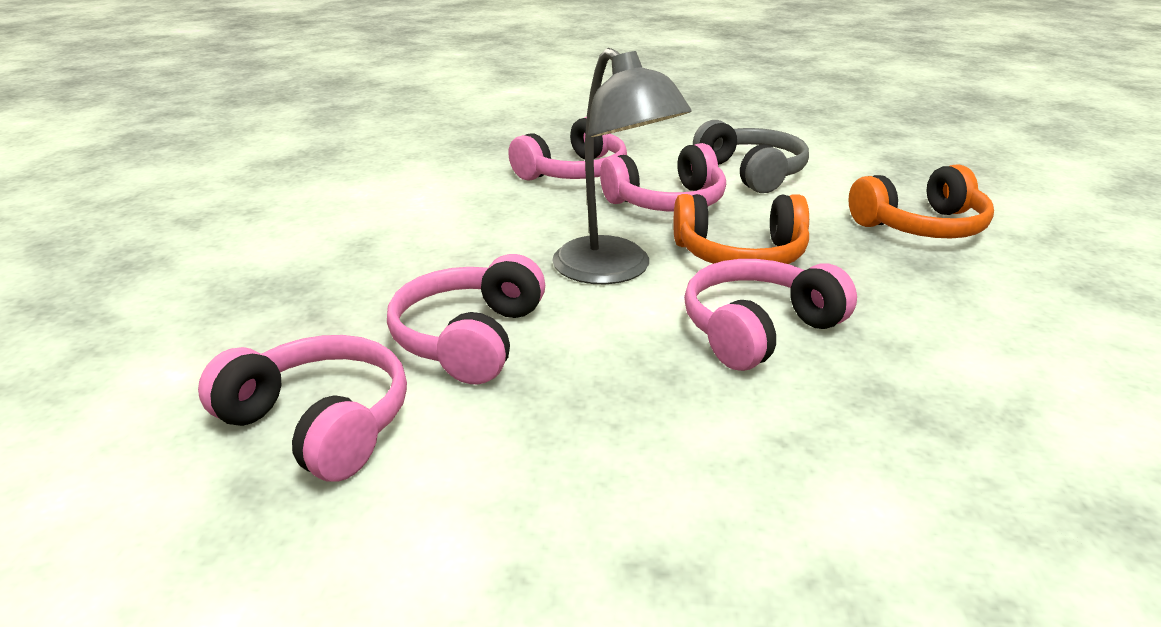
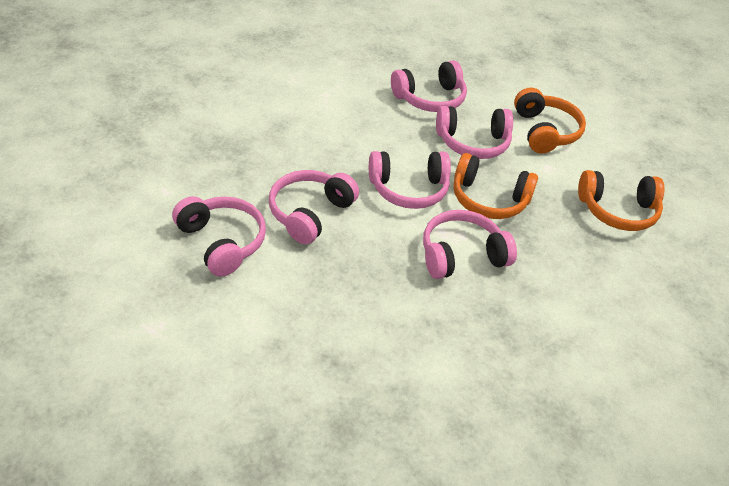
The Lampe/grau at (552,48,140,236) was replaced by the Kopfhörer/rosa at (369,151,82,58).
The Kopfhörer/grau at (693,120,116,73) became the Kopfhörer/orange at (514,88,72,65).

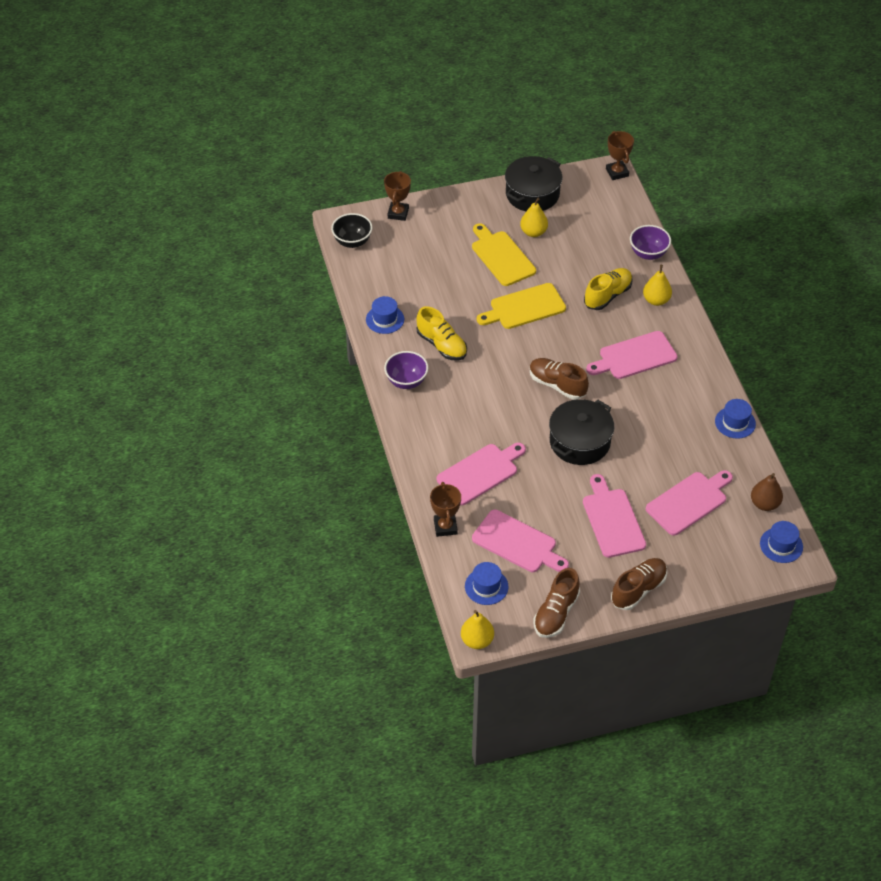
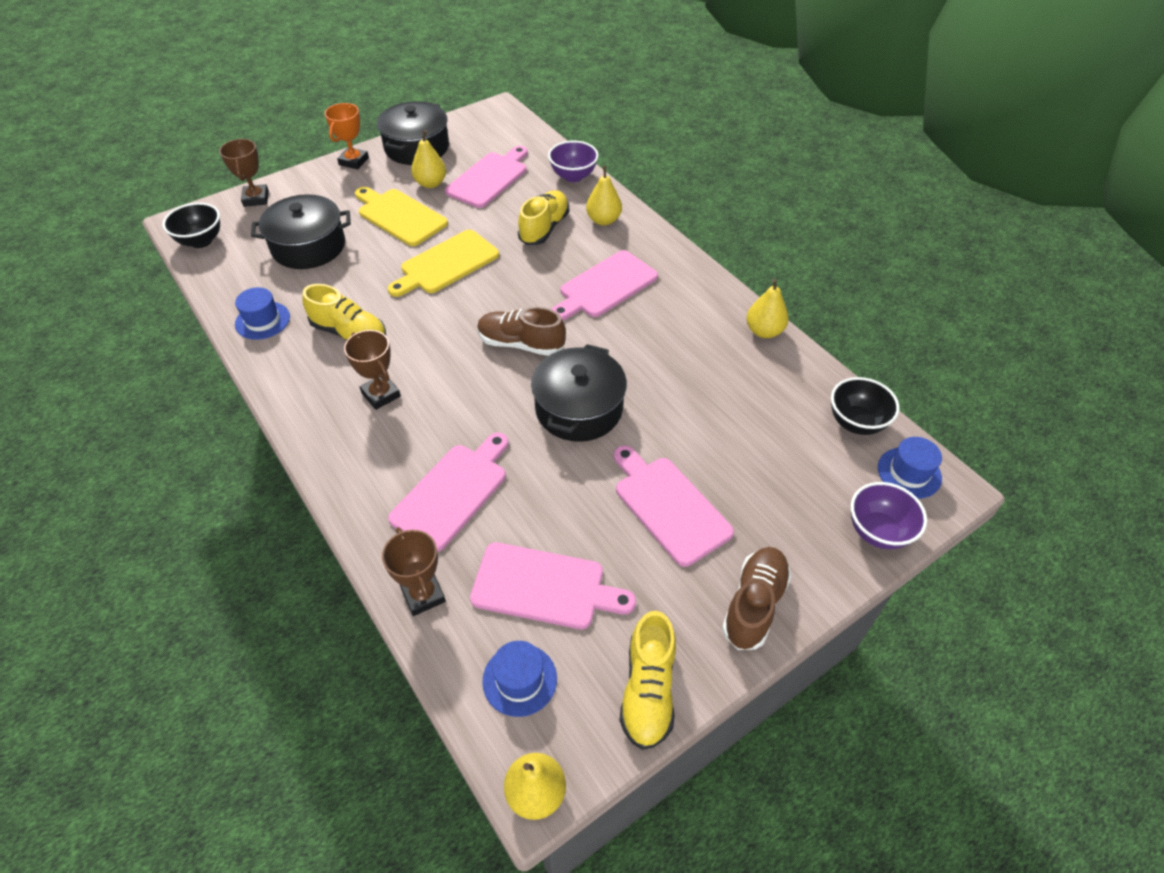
The Schüssel/lila moved from (384,351,44,38) to (851,482,76,67).
The Schuh/braun at (533,568,47,70) became the Schuh/gelb at (619,611,57,139).
The Pokal/braun moved from (606,131,28,49) to (344,330,57,80).
The Schneidebrett/rosa moved from (646,470,87,65) to (445,146,83,62).
The Hut/blau at (715,399,41,40) was replaced by the Birne/gelb at (747,279,41,59).
The Birne/braun at (751,473,32,38) was replaced by the Schüssel/schwarz at (831,377,69,58).
The Kochtopf/schwarz at (251,194,100,75) appeared.
The Pokal/orange at (325,103,44,67) appeared.

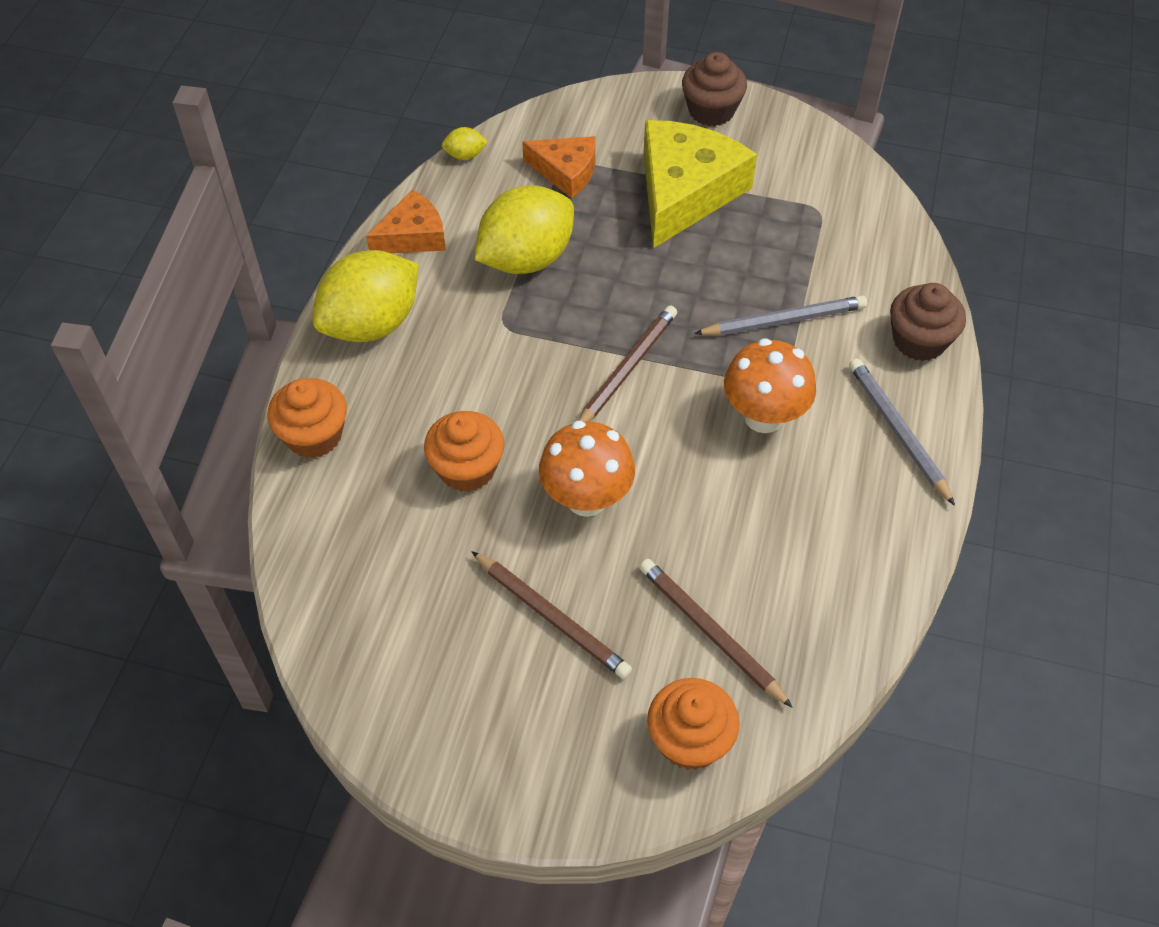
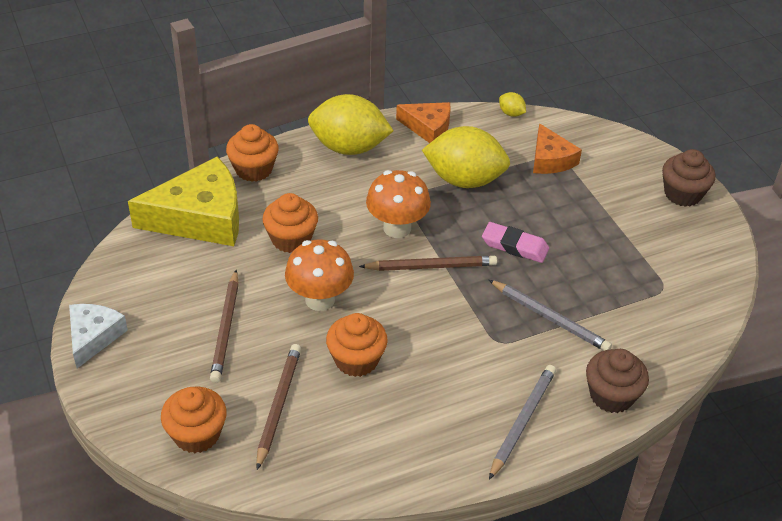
The Käse/gelb moved from (643,120,114,128) to (128,157,111,89).
The Pilz/orange moved from (724,338,92,95) to (366,170,65,68).
The Käse/weiß at (69,304,59,64) appeared.
The Muffin/orange at (326,313,62,64) appeared.
The Radiergummi/rosa at (482,222,67,41) appeared.

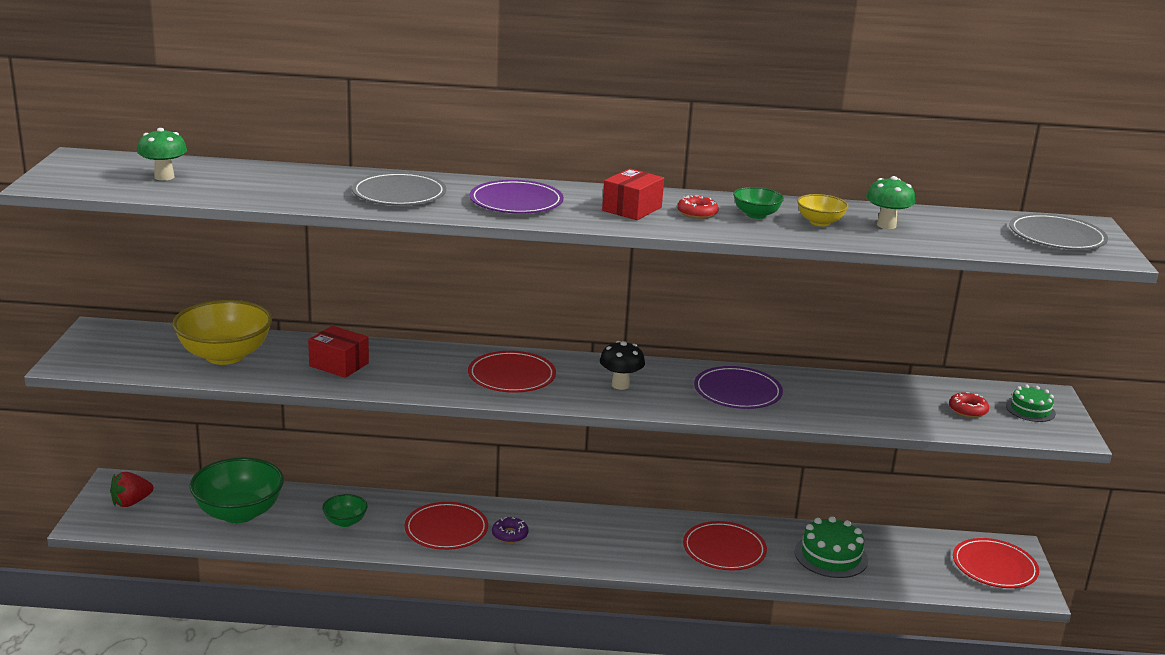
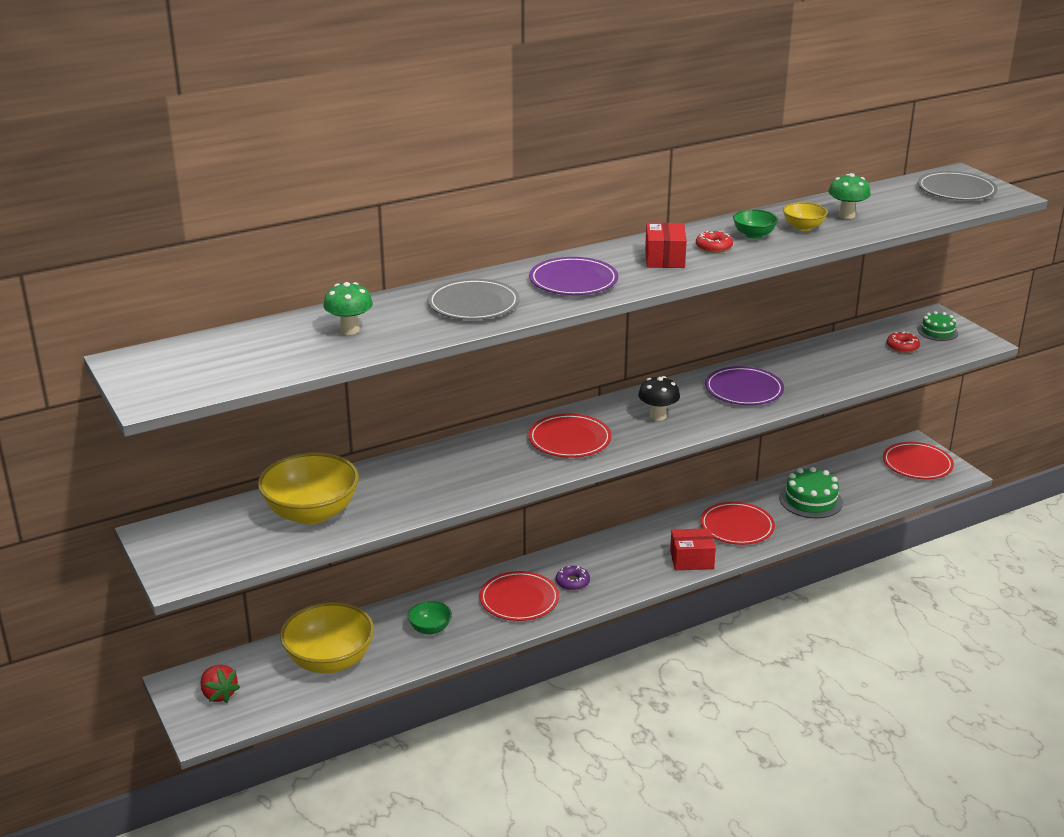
The Erdbeere/rot at (110,472,43,35) turned 60 degrees counterclockwise.
The Pilz/grün moved from (137,128,50,53) to (323,282,50,53).
The Schüssel/grün at (190,457,94,66) became the Schüssel/gelb at (280,602,94,72).
The Schachtel/rot moved from (308,326,61,52) to (670,528,46,42).

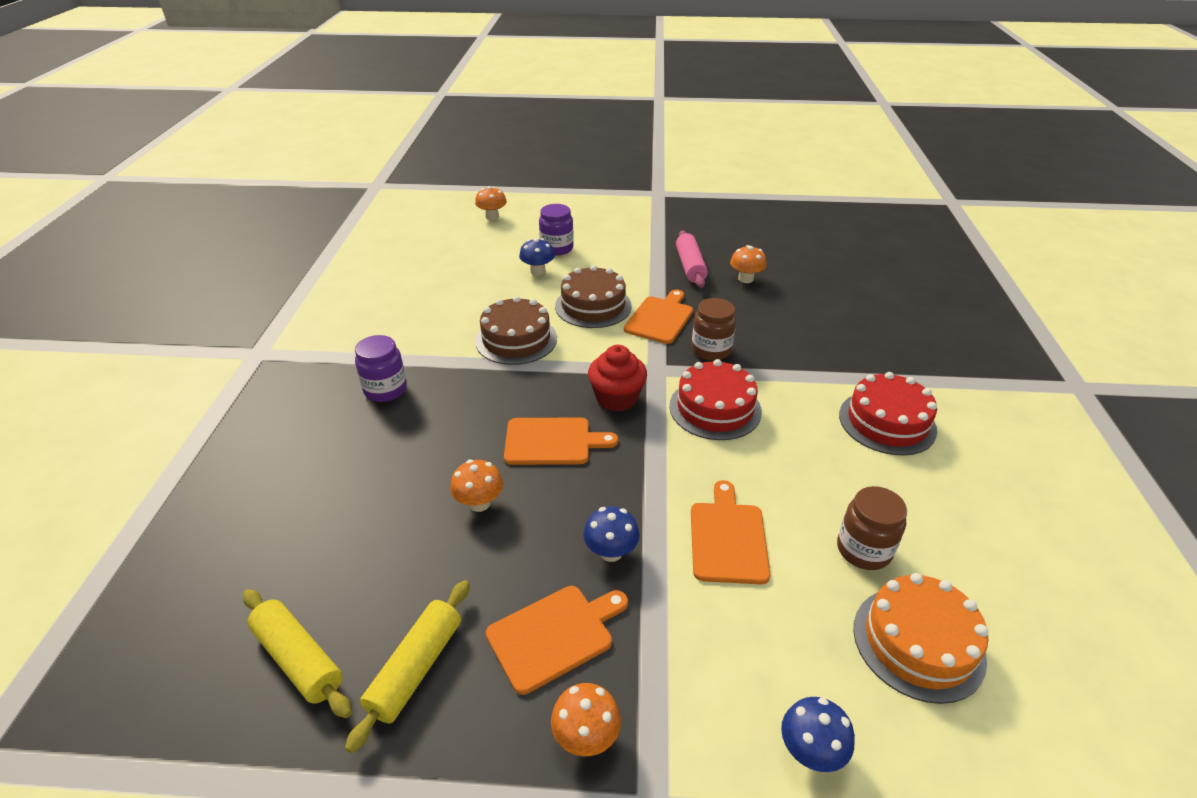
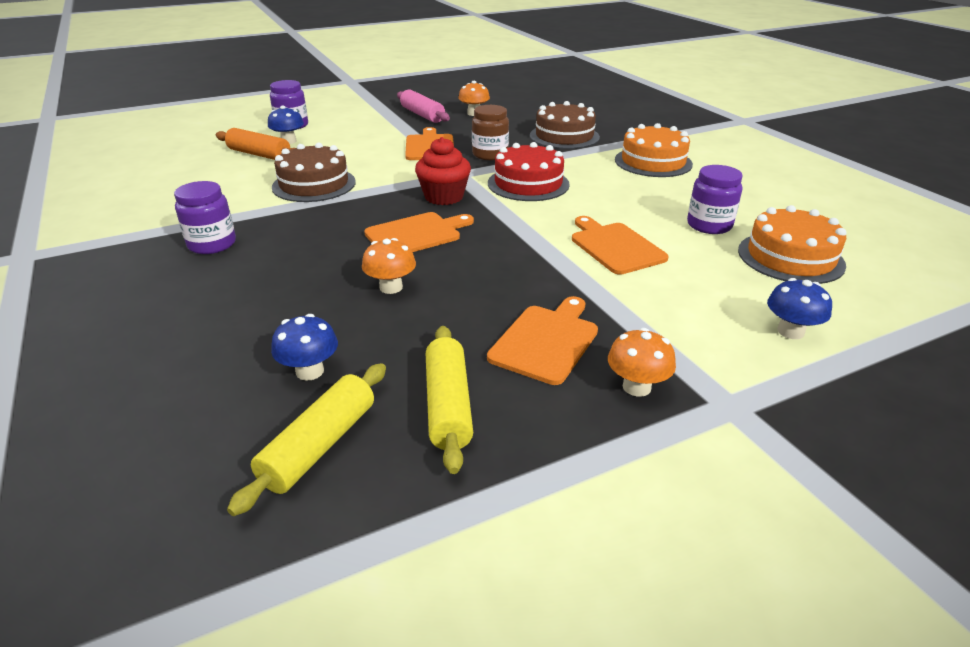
The Nudelholz/gelb at (243,589,109,129) turned 75 degrees counterclockwise.
The Pilz/orange at (475,186,32,34) disappeared.
The Kuchen/braun moved from (555,265,77,63) to (530,101,70,48).
The Pilz/blau moved from (583,506,57,56) to (271,314,67,67).
The Einmachglas/braun at (837,486,70,84) became the Einmachglas/lila at (687,165,56,69).
The Kuchen/rot at (839,372,98,83) became the Kuchen/orange at (615,123,78,54).
The Nudelholz/orange at (216,128,79,32) appeared.

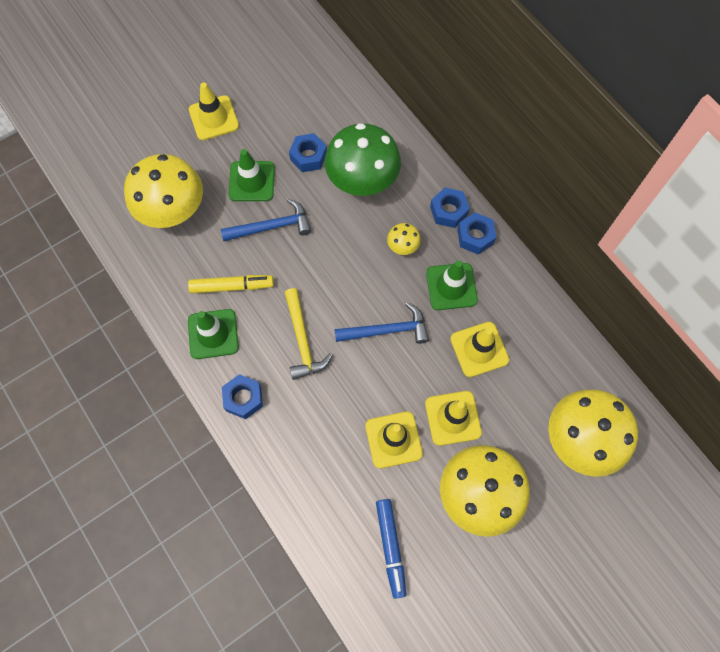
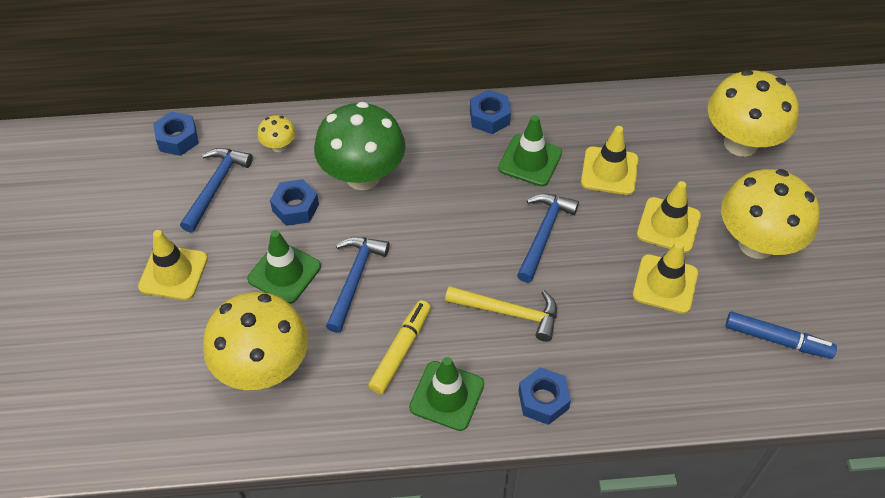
The Pilz/gelb moved from (387,223,34,32) to (257,115,39,37).
The Sechskantmutter/blau moved from (430,188,40,40) to (153,111,46,45).
The Hammer/blau at (180,148,73,85) appeared.

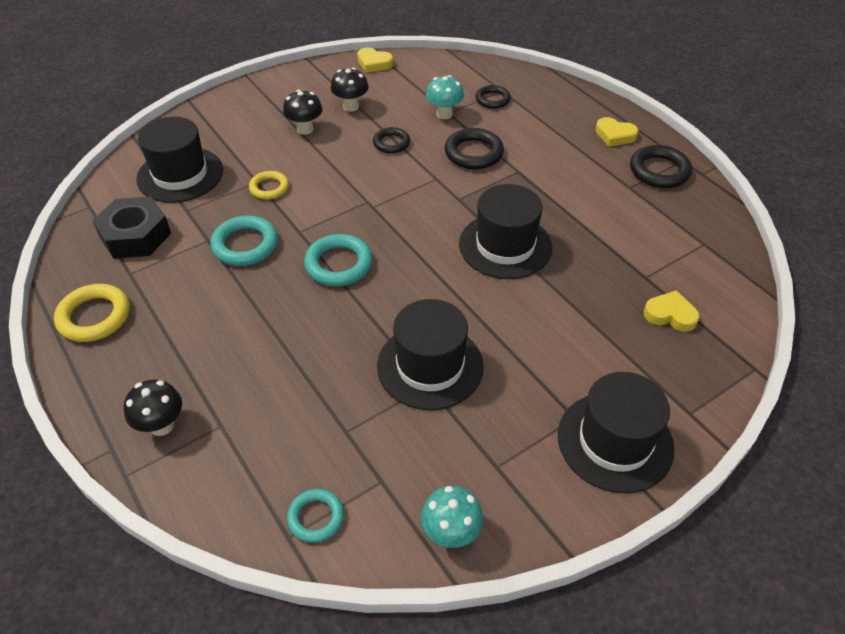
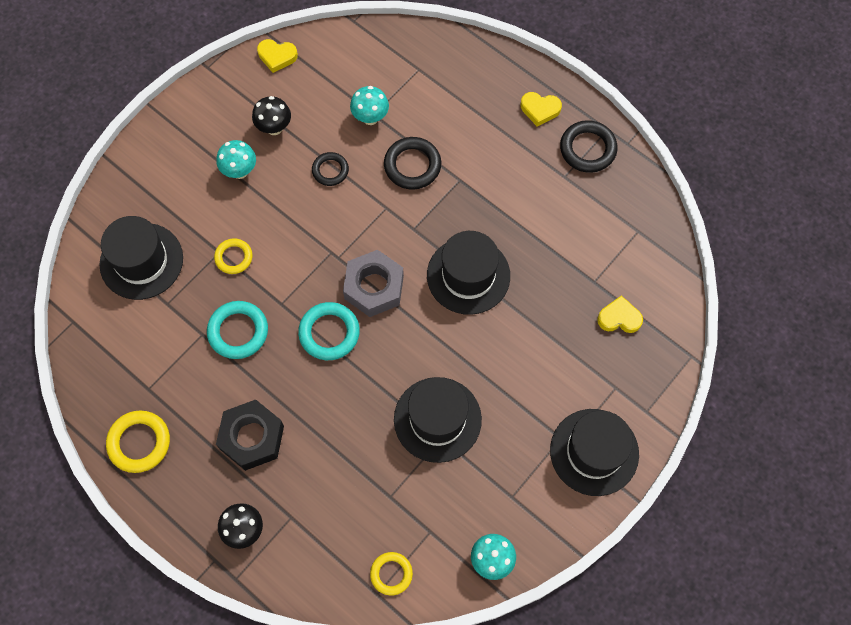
The Sechskantmutter/schwarz moved from (92,196,79,63) to (216,400,68,71).
The Pilz/schwarz at (283,90,40,45) became the Pilz/türkis at (216,140,40,39).
The Ring/türkis at (287,489,57,54) became the Ring/gelb at (370,552,43,44).
The Ring/schwarz at (476,85,35,24) disappeared.
The Sechskantmutter/grau at (343,250,61,67) appeared.

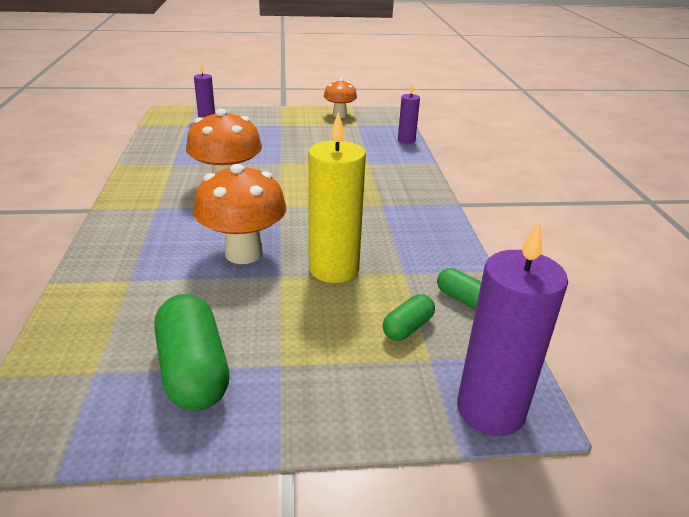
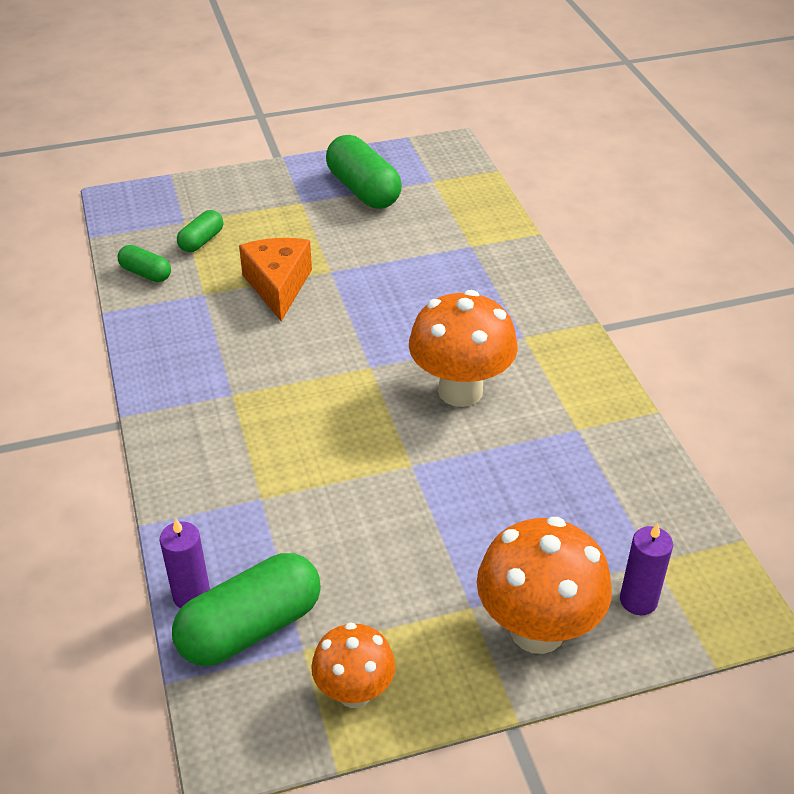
The Pilz/orange moved from (193,164,93,100) to (477,517,135,137).
The Kerze/gelb at (308,112,58,171) was replaced by the Käse/orange at (239,238,73,83).
The Kerze/lila at (457,221,111,215) disappeared.
The Kapsel/grün at (172,553,149,113) appeared.

